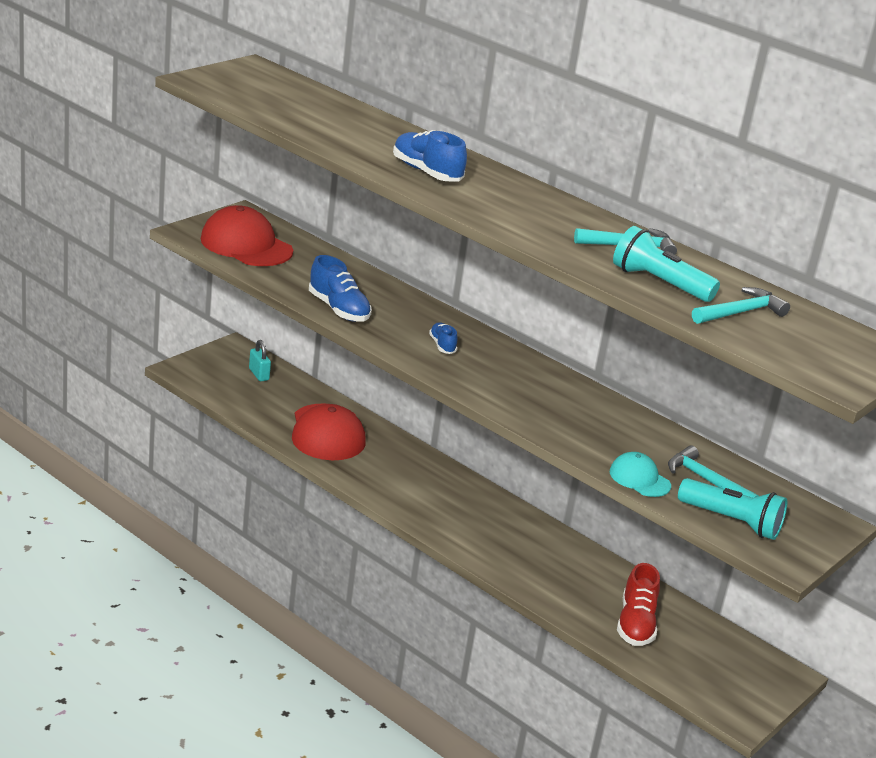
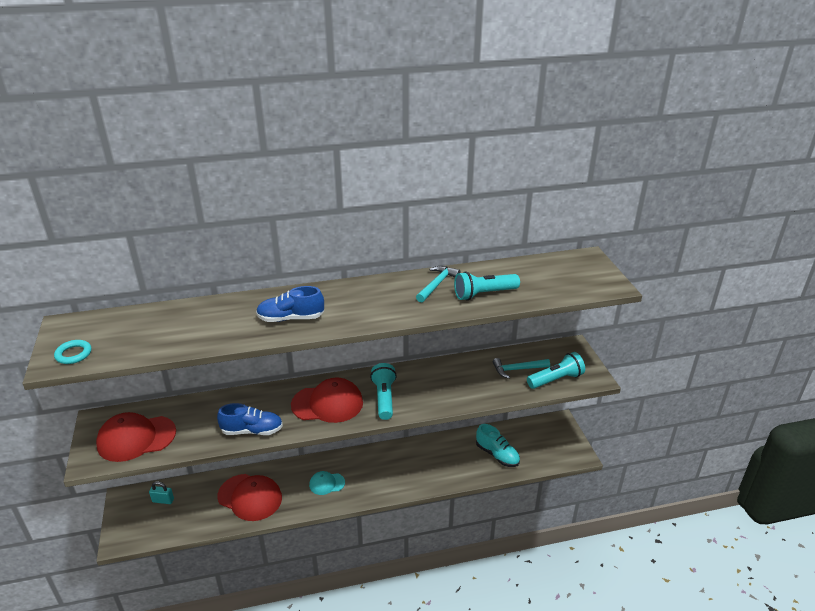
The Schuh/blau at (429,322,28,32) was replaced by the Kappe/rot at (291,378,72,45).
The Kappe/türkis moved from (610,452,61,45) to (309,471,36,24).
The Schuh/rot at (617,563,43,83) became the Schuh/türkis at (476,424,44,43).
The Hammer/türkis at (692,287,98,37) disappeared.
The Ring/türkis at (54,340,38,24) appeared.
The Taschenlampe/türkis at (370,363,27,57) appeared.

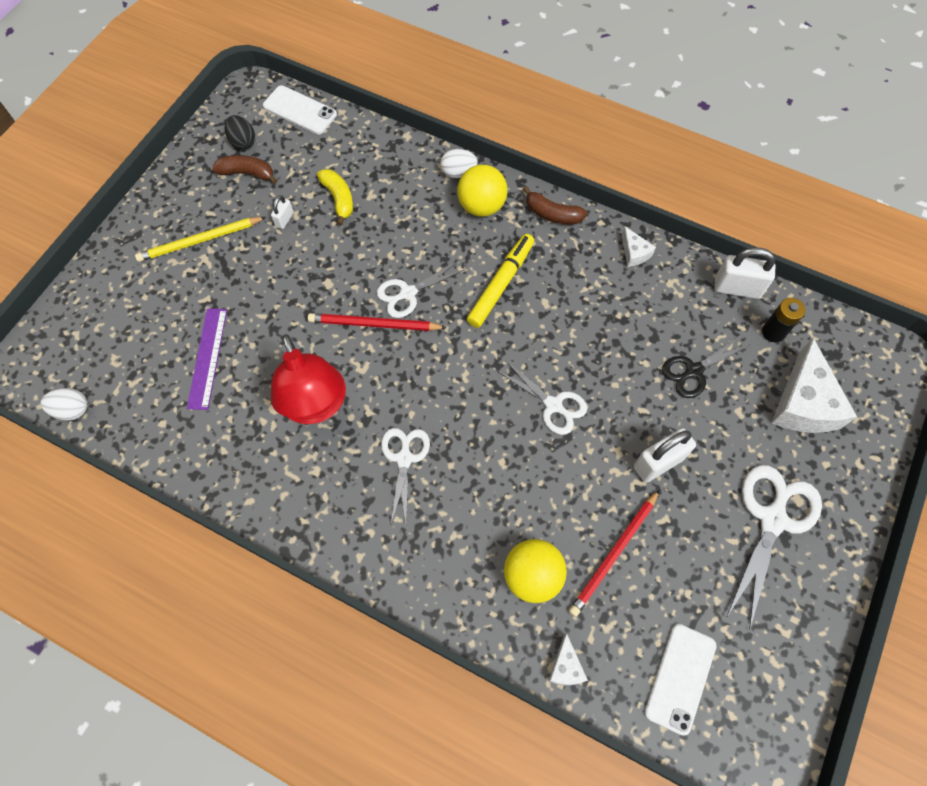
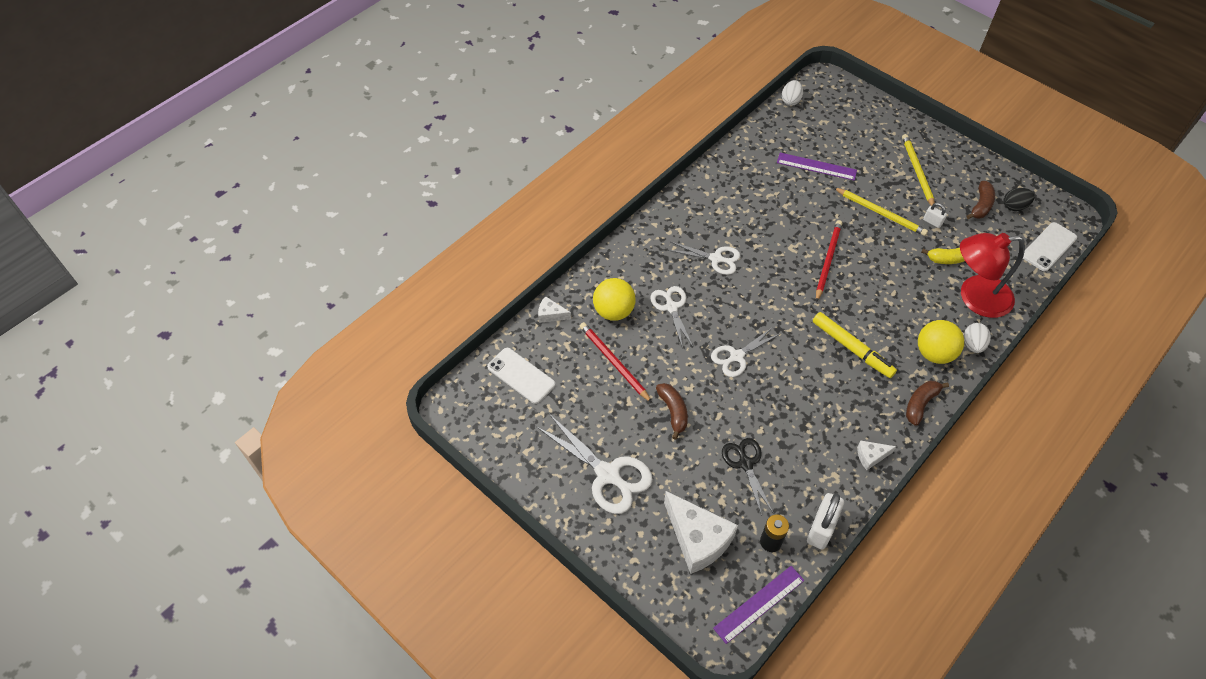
The Lampe/rot moved from (271,334,75,90) to (960,233,65,85).
The Schere/weiß moved from (377,261,89,57) to (650,286,43,63).
The Vorhängeschloss/weiß at (634,428,62,54) was replaced by the Banane/braun at (656,383,32,57).
The Käse/weiß at (772,338,85,95) turned 150 degrees counterclockwise.
The Lineal/lila at (713,566,91,78) appeared.
The Bleistift/gelb at (833,187,95,49) appeared.

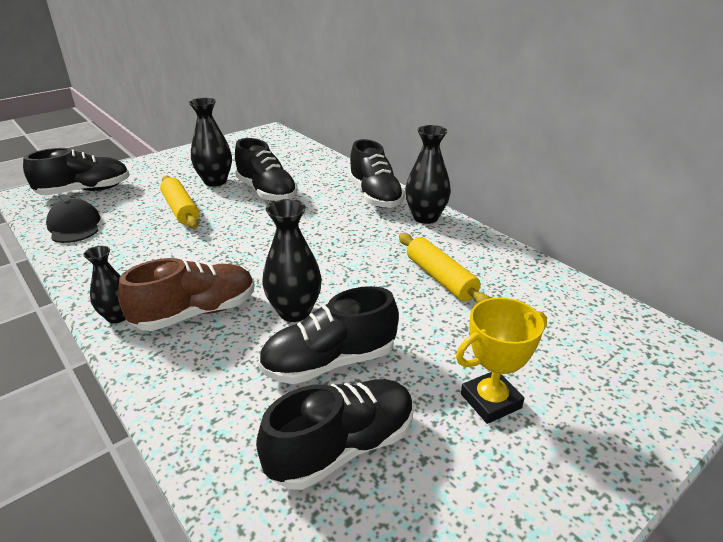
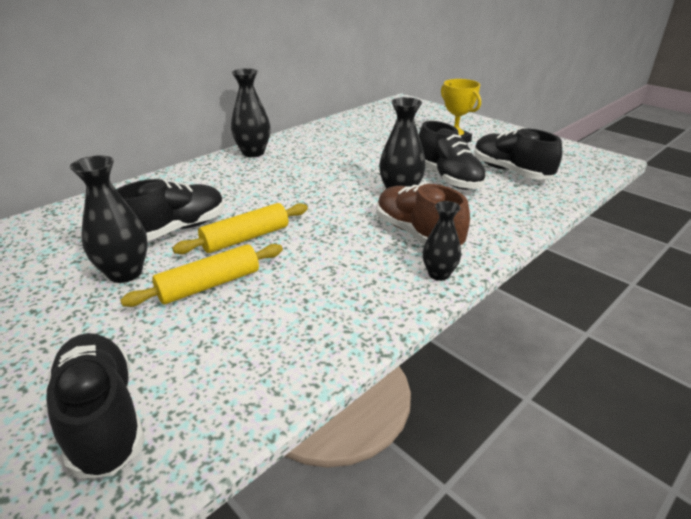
The Kappe/schwarz at (46,199,54,44) disappeared.
The Schuh/schwarz at (349,139,56,69) disappeared.
The Nudelholz/gelb moved from (399,233,91,70) to (172,203,136,51).

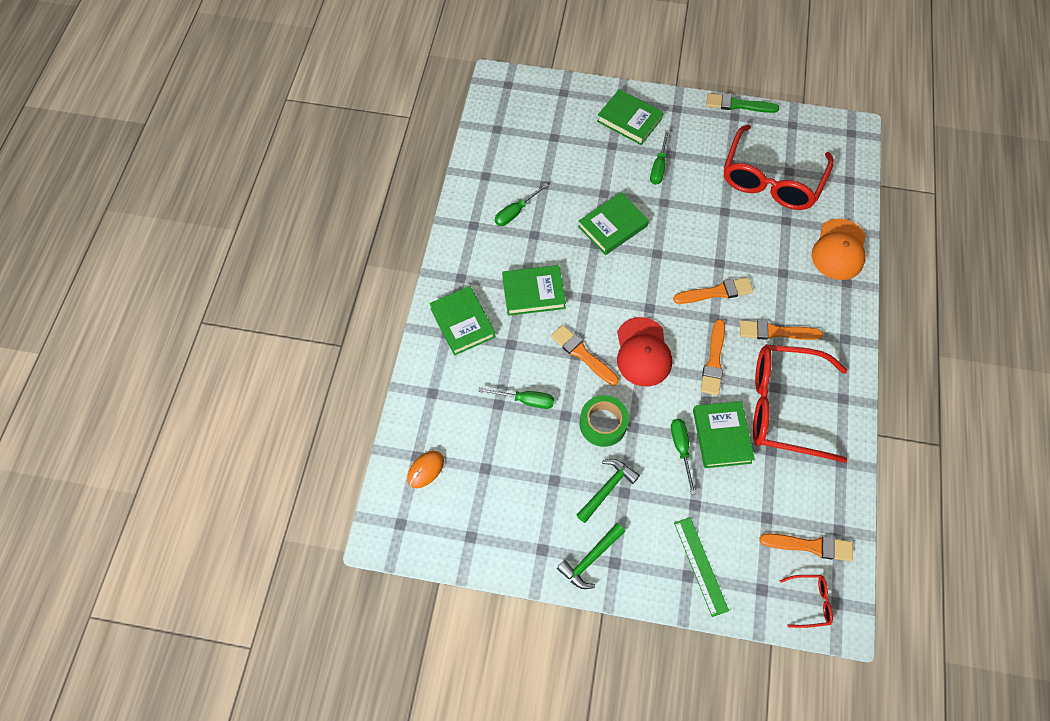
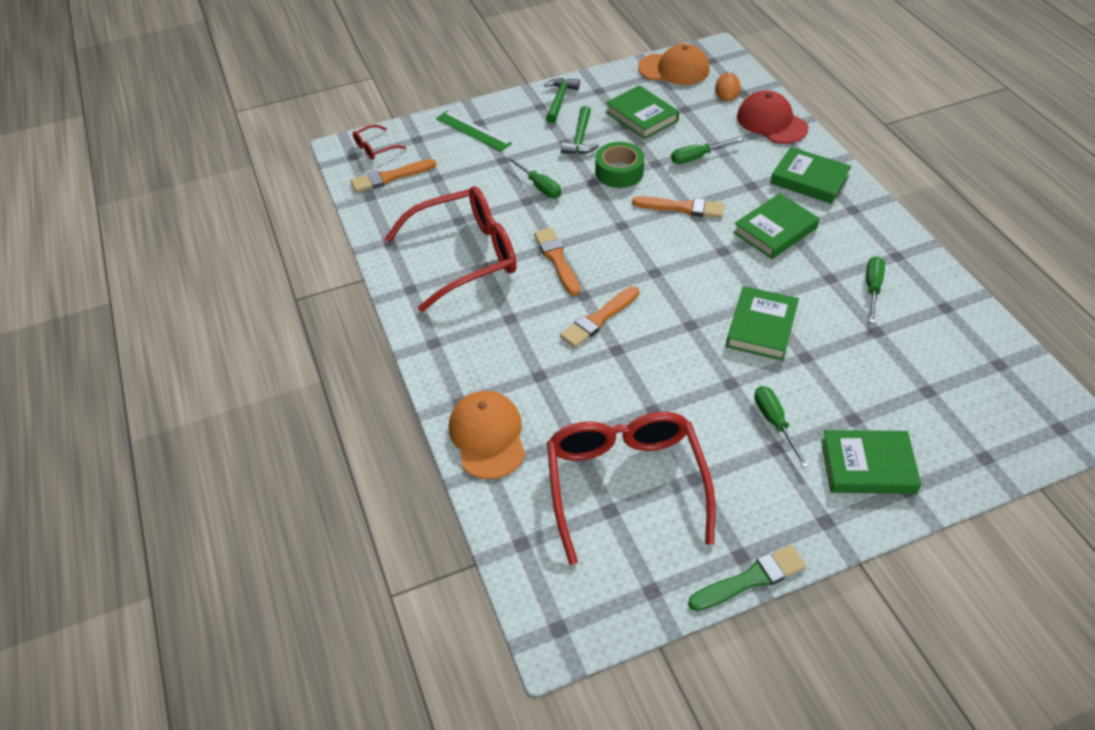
The Kappe/rot moved from (617,317,55,70) to (737,90,71,54).
The Buch/grün moved from (693,401,62,67) to (605,85,74,54).
The Pinsel/orange at (740,320,83,20) disappeared.
The Kappe/orange at (638,44,72,41) appeared.

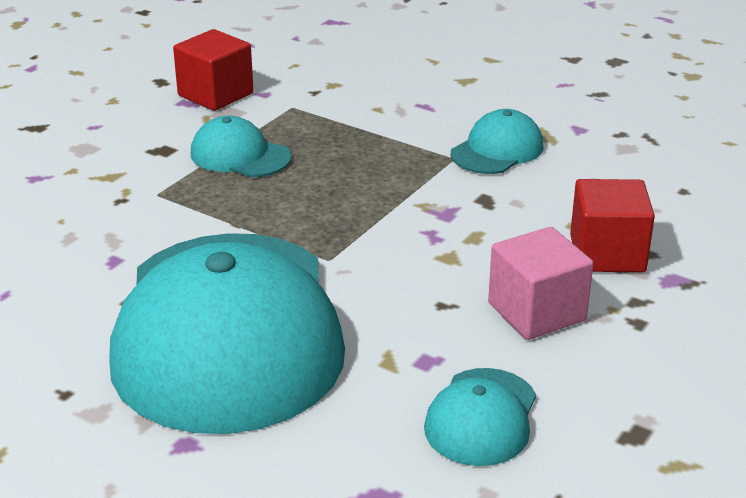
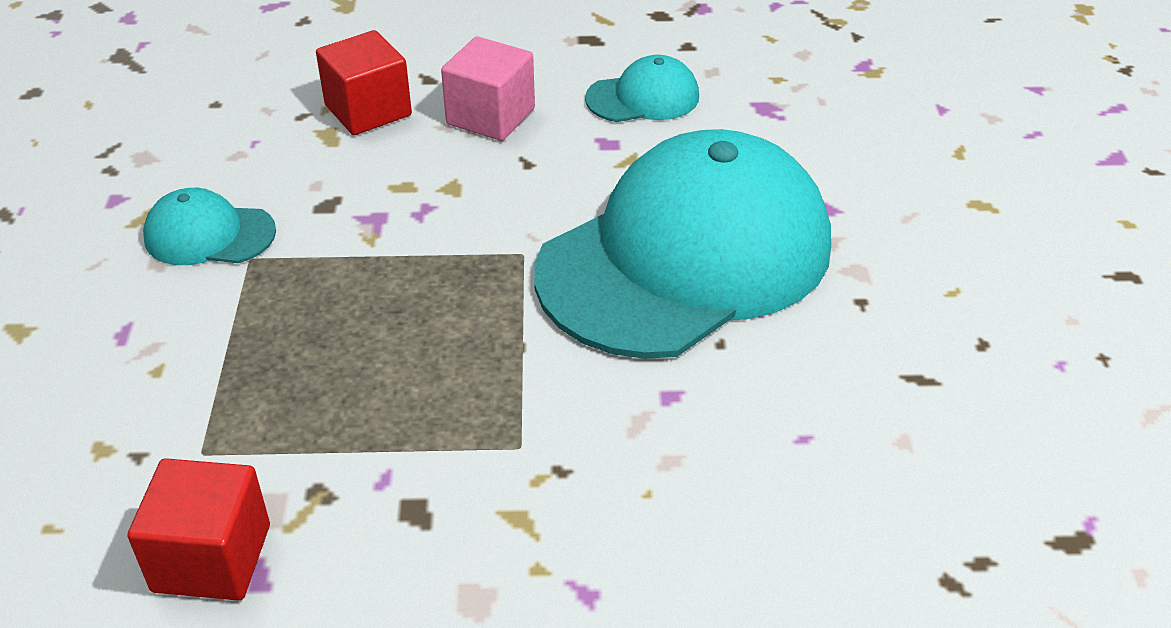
The Kappe/türkis at (191,116,101,61) disappeared.

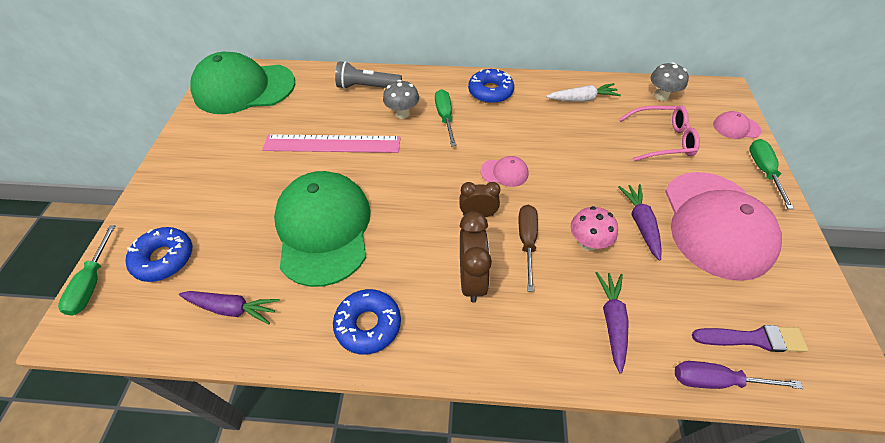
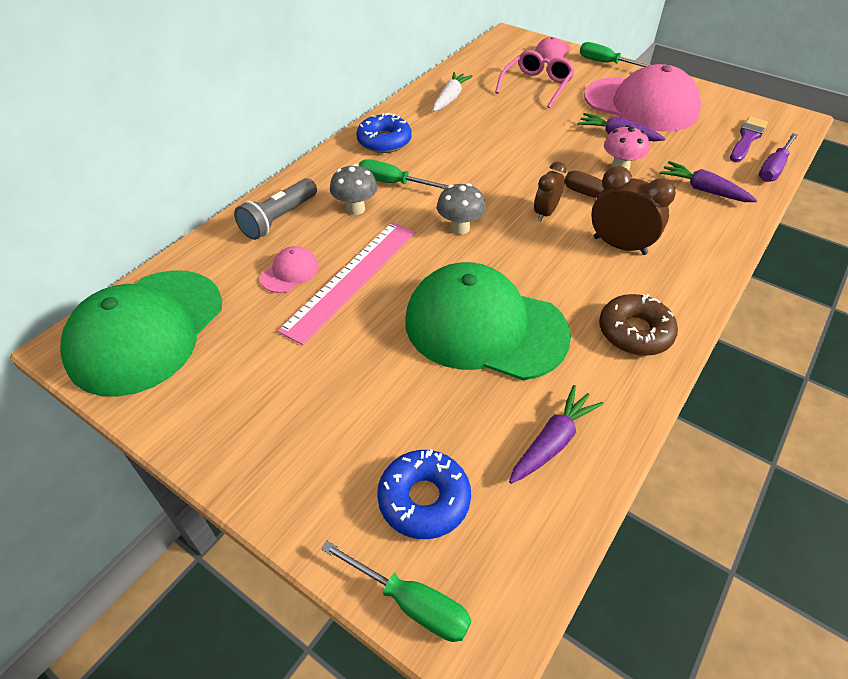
The Donut/blau at (333,289,68,66) became the Donut/braun at (599,294,79,62).
The Kappe/rosa moved from (480,156,49,31) to (260,246,59,47).
The Pilz/grau moved from (650,62,39,39) to (437,183,49,52).

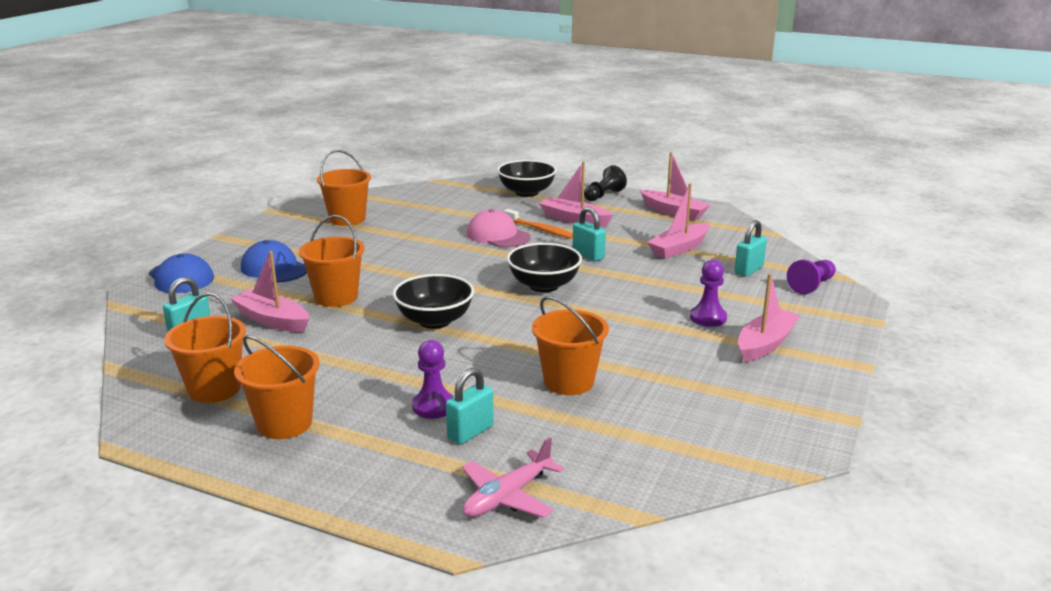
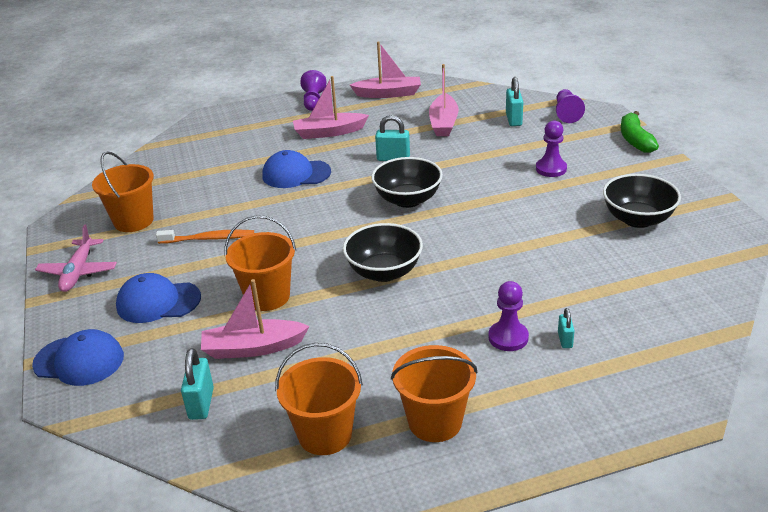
The Vorhängeschloss/türkis at (446,368,48,77) changed to 0.60 times the size.
The Flugzeug/rosa moved from (462,437,102,81) to (35,225,82,67).
The Kappe/rosa at (467,209,63,39) became the Kappe/blau at (262,150,69,38).
The Schüssel/schwarz moved from (497,160,60,37) to (603,174,78,54).
The Zahnbürste/orange moved from (504,209,69,30) to (156,230,98,14).
The Eimer/orange at (532,296,77,99) disappeared.
The Bauer/schwarz at (584,165,43,36) became the Bauer/lila at (300,70,27,41).
The Boot/rosa at (738,273,63,89) disappeared.
The Banane/grün at (621,111,38,42) appeared.

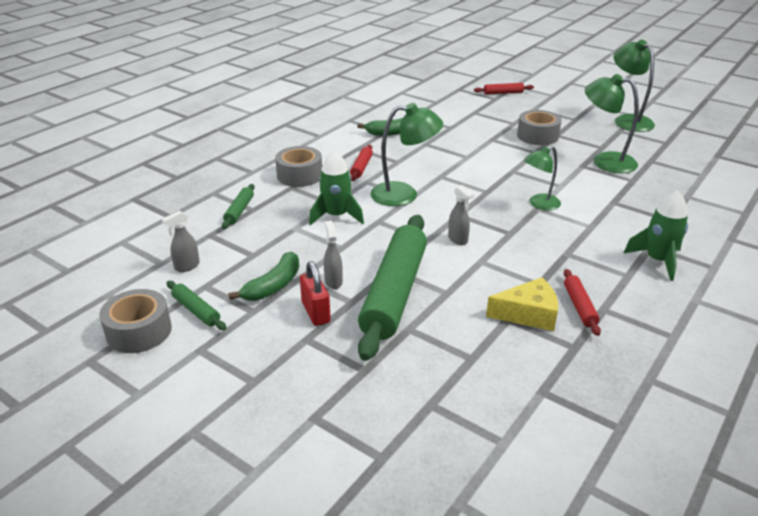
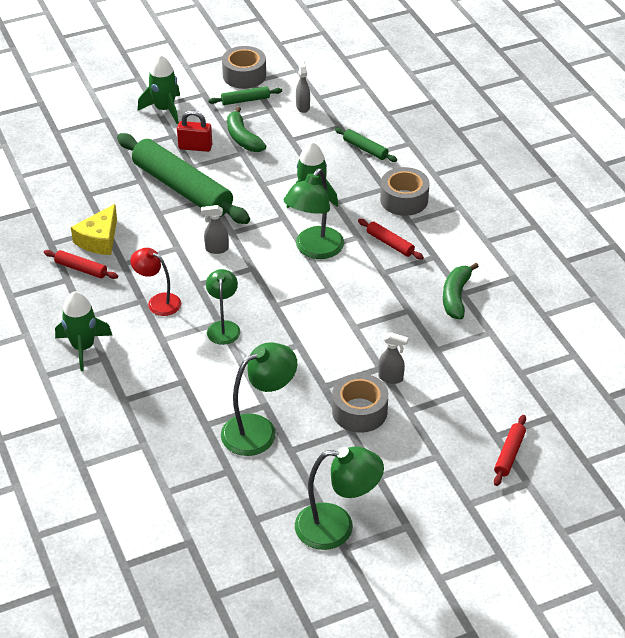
The Sprühflasche/grau moved from (324,221,19,68) to (378,332,30,52).
The Lampe/rot at (130,248,51,68) appeared.
The Rakete/grün at (138,55,42,69) appeared.

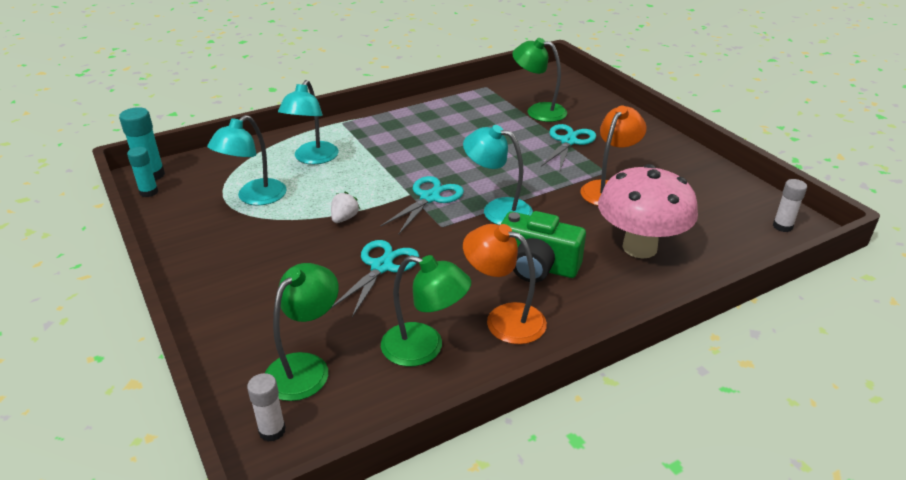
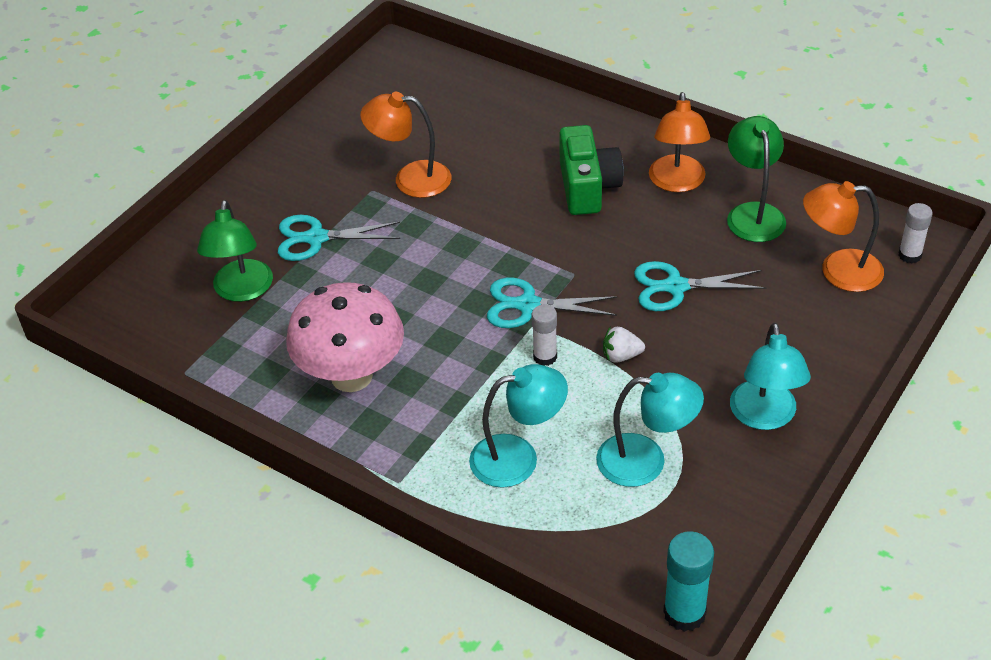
The Klebestift/türkis at (127,147,31,50) disappeared.
The Lampe/grün at (265,263,74,138) became the Lampe/orange at (803,181,81,111).
The Lampe/türkis moved from (463,125,70,100) to (730,323,81,107).
The Pilz/rosa moved from (598,164,100,94) to (286,282,118,110).
The Klebestift/weiß moved from (773,179,34,53) to (532,305,25,61).

